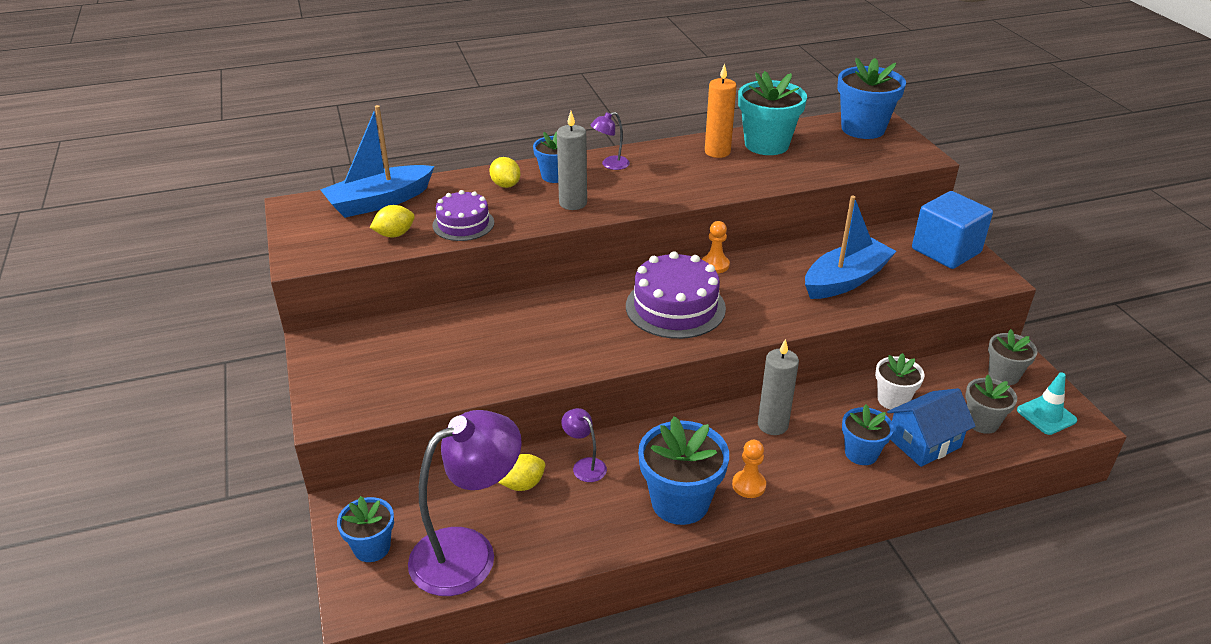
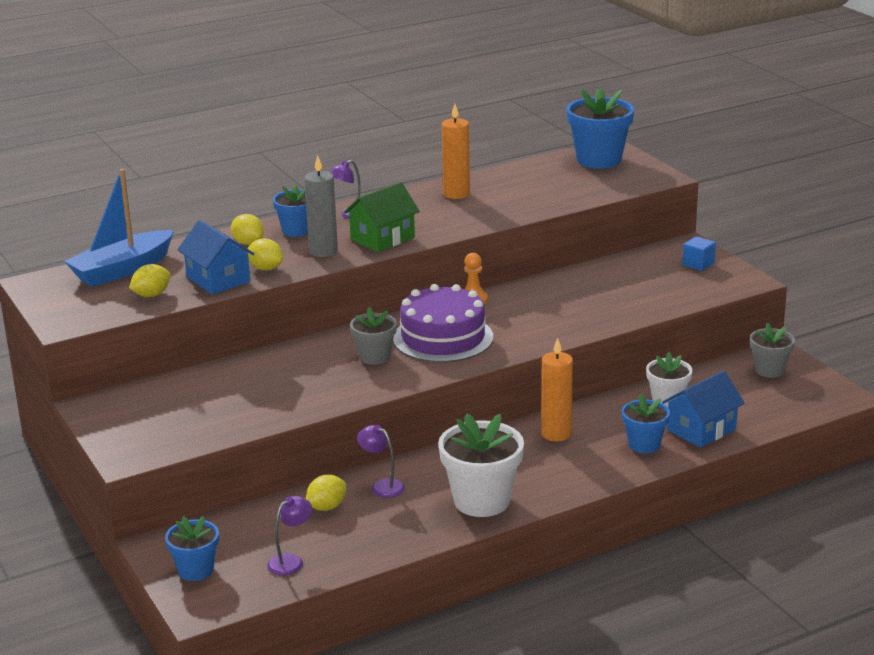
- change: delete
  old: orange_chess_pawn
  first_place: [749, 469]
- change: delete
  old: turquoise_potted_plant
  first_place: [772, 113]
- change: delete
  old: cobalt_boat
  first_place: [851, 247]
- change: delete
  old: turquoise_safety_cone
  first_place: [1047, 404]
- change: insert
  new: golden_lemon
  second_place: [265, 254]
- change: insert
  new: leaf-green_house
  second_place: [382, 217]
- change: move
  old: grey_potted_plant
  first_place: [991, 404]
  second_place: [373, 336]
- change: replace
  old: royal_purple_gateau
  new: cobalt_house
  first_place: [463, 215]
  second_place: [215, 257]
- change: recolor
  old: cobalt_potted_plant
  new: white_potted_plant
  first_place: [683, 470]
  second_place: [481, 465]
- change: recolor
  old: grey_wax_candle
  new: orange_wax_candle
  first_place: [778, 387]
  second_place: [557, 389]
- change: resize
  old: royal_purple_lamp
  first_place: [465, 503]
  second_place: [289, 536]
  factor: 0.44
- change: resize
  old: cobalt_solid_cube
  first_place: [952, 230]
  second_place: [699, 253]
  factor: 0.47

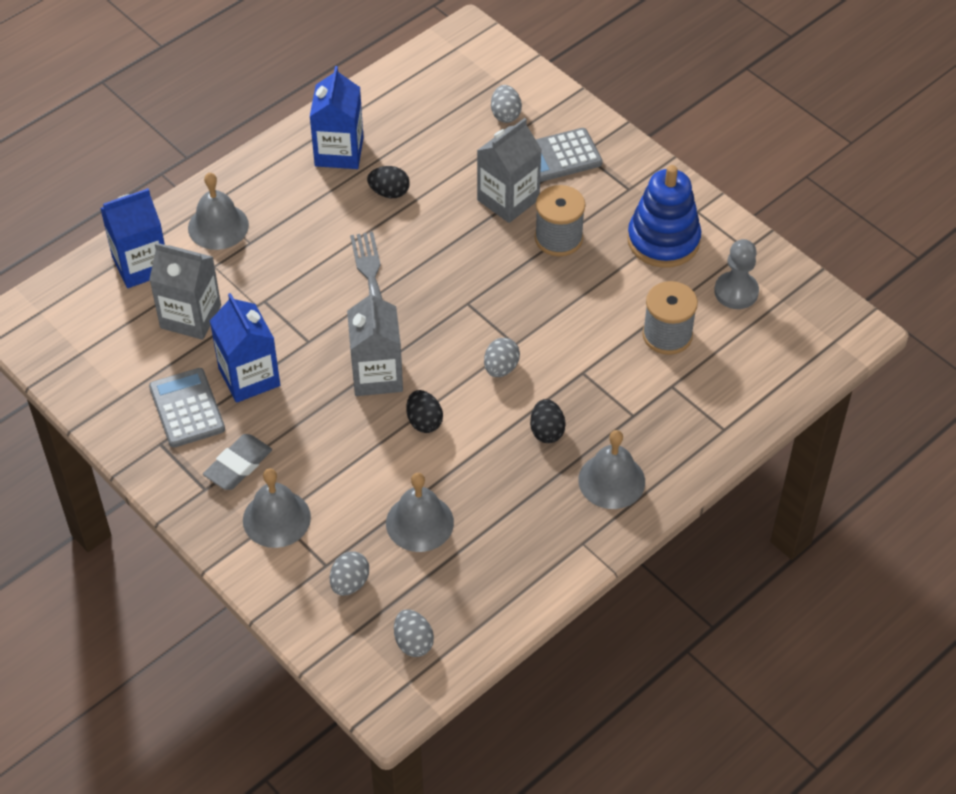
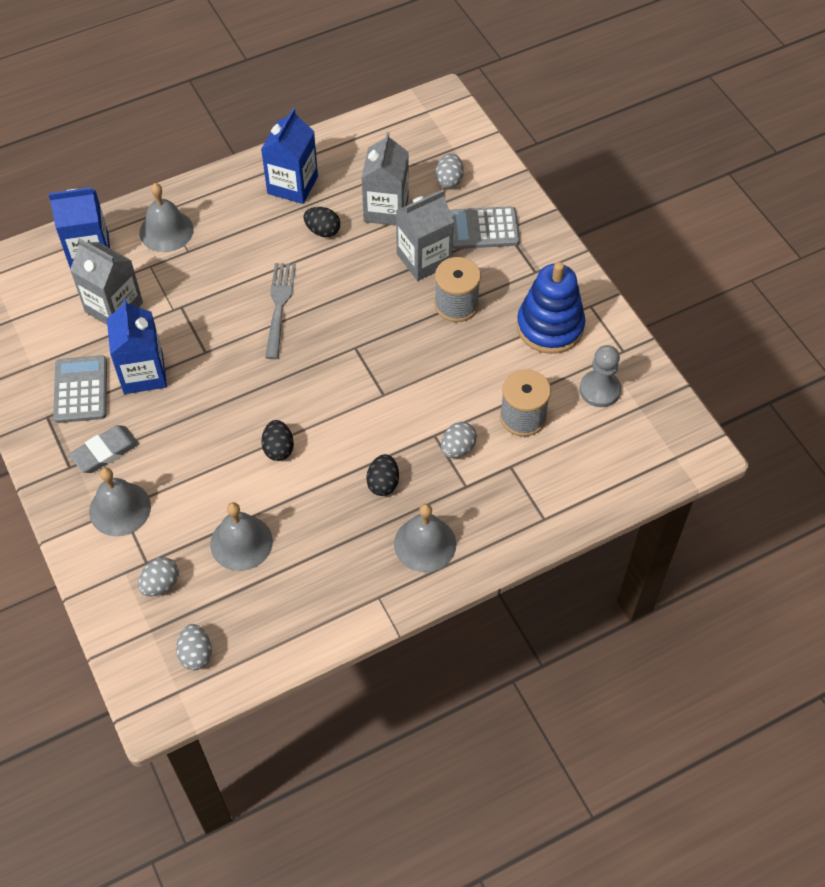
- change: move
  old: grey_carton
  first_place: [375, 342]
  second_place: [385, 179]
- change: move
  old: grey_egg_shape
  first_place: [502, 357]
  second_place: [459, 440]

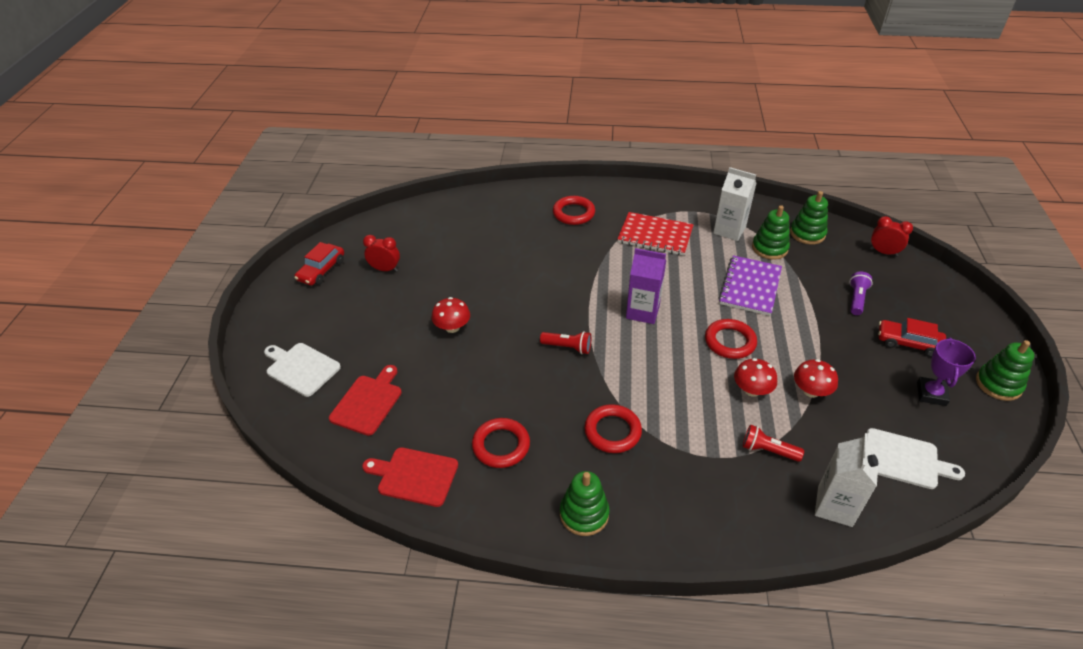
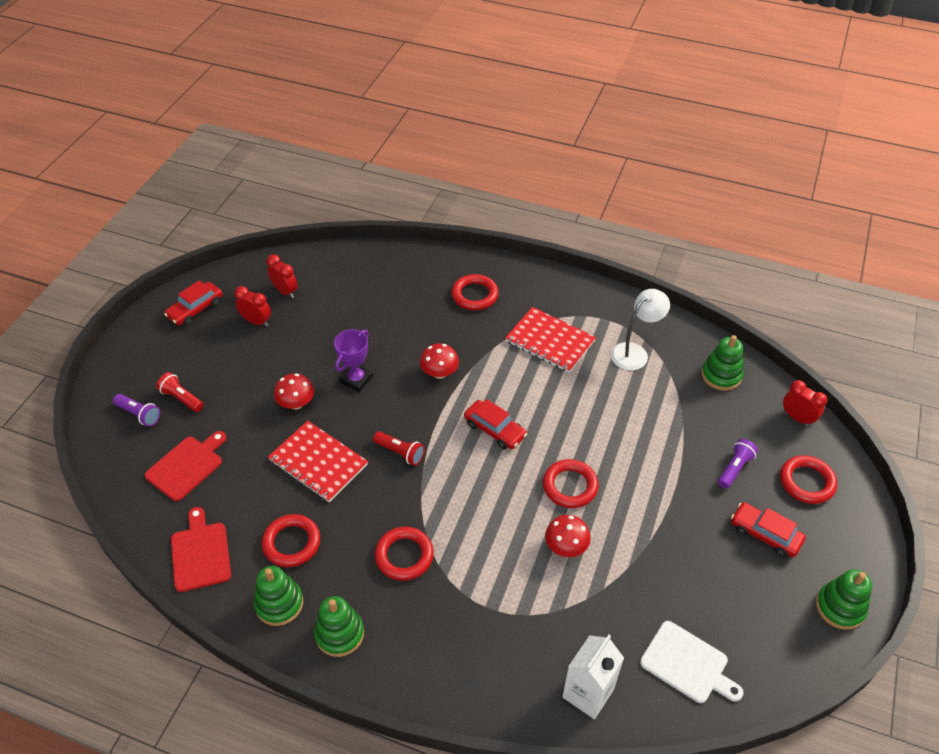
- change: delete
  old: royal_purple_notebook
  first_place: [750, 285]
- change: insert
  new: crimson_alarm_clock
  second_place: [282, 276]
- change: insert
  new: crimson_notebook
  second_place: [318, 461]
- change: insert
  new: crimson_hoop
  second_place: [808, 479]
- change: move
  old: crimson_pocket_torch
  first_place: [773, 443]
  second_place: [180, 392]
- change: move
  old: leaf-green_stacking_rings
  first_place: [771, 232]
  second_place: [278, 596]
- change: move
  old: crimson_mushroom
  first_place: [816, 378]
  second_place: [439, 361]
- change: move
  old: royal_purple_award_cup
  first_place: [946, 372]
  second_place: [353, 360]
- change: replace
  old: white_bread_board
  new: royal_purple_pocket_torch
  first_place: [302, 370]
  second_place: [137, 410]
- change: replace
  old: royal_purple_carton
  new: crimson_automobile
  first_place: [646, 286]
  second_place: [495, 424]
- change: replace
  old: white_carton
  new: white_lamp
  first_place: [734, 204]
  second_place: [640, 329]
- change: rotate
  old: crimson_bread_board
  first_place: [410, 477]
  second_place: [201, 549]
  degrees: 45

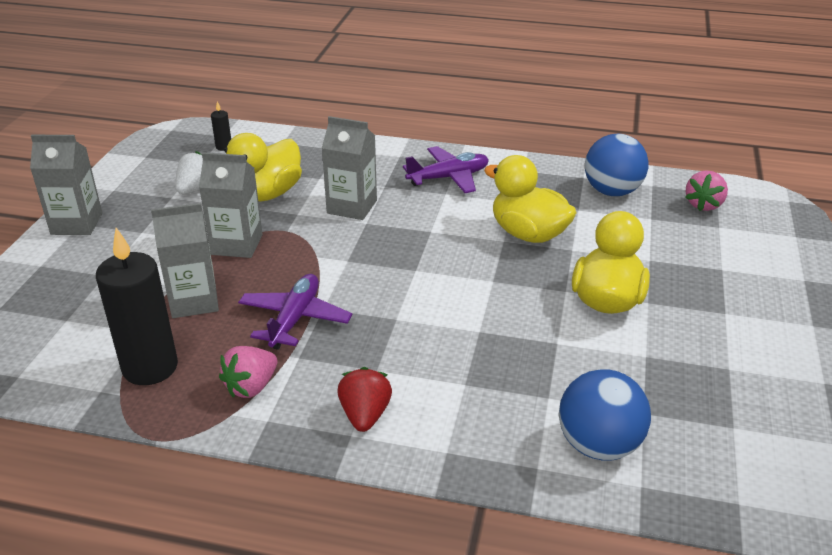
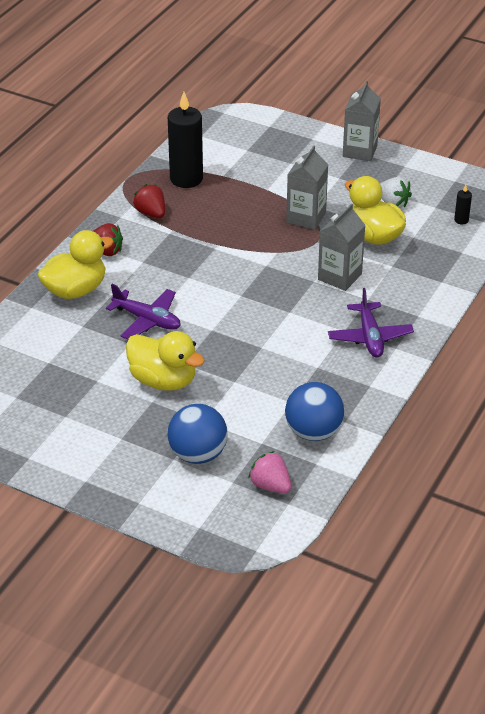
- change: delete
  old: grey_carton
  first_place: [185, 260]
- change: move
  old: royal_purple_aeroplane
  first_place: [295, 312]
  second_place: [143, 312]
- change: move
  old: golden_toy_duck
  first_place: [530, 199]
  second_place: [75, 264]
- change: move
  old: cobalt_ball
  first_place: [605, 415]
  second_place: [198, 434]
- change: recolor
  old: rosy_strawberry
  new: crimson_strawberry
  first_place: [248, 372]
  second_place: [149, 201]

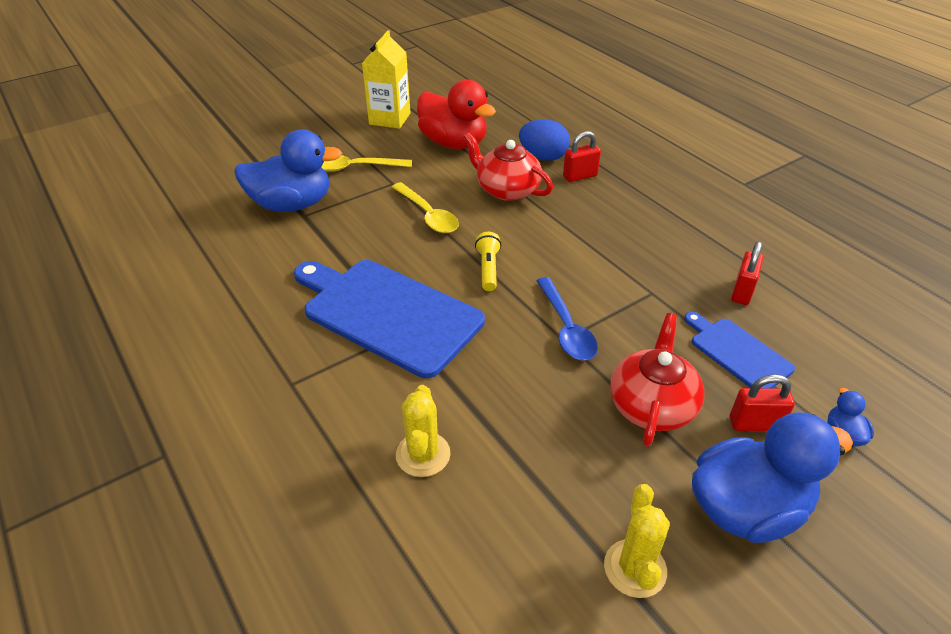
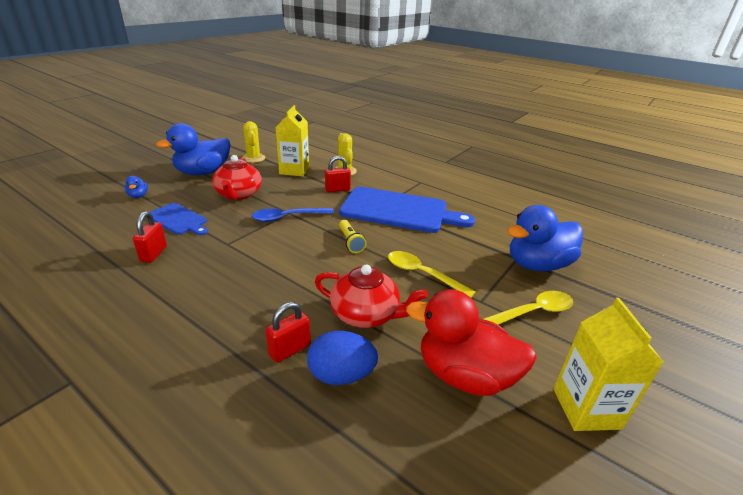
- change: insert
  new: golden_carton
  second_place: [292, 140]
- change: move
  old: crimson_padlock
  first_place: [762, 402]
  second_place: [338, 174]
- change: rotate
  old: cobalt_tablespoon
  first_place: [567, 318]
  second_place: [293, 215]
  degrees: -75

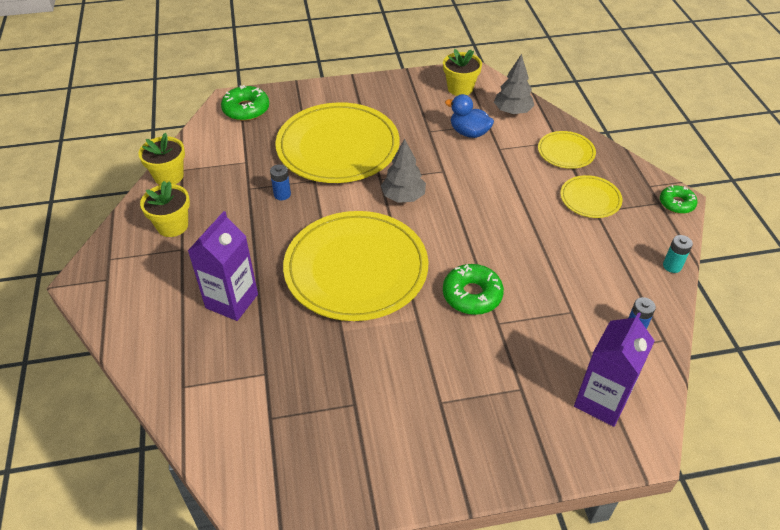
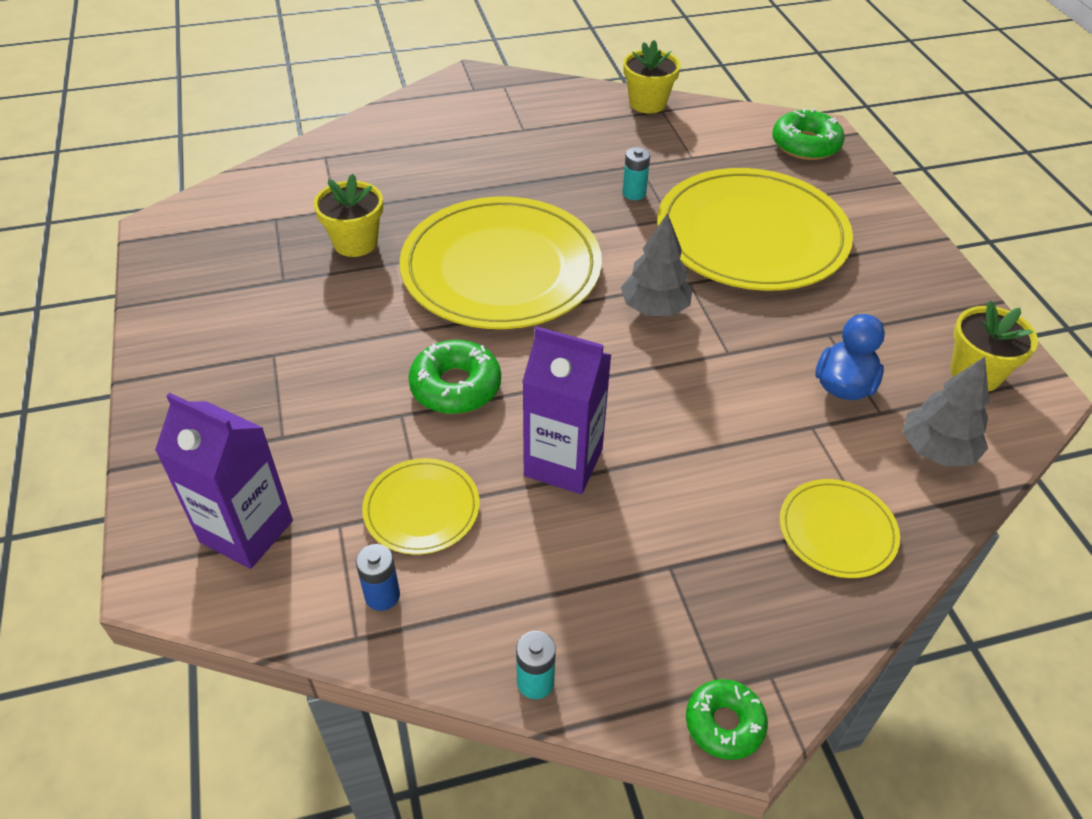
- change: move
  old: golden_potted_plant
  first_place: [165, 209]
  second_place: [348, 215]
- change: move
  old: royal_purple_carton
  first_place: [223, 266]
  second_place: [566, 410]
- change: move
  old: golden_plate
  first_place: [591, 196]
  second_place: [421, 506]
- change: recolor
  old: cobalt_AA_battery
  new: turquoise_AA_battery
  first_place: [280, 182]
  second_place: [636, 173]

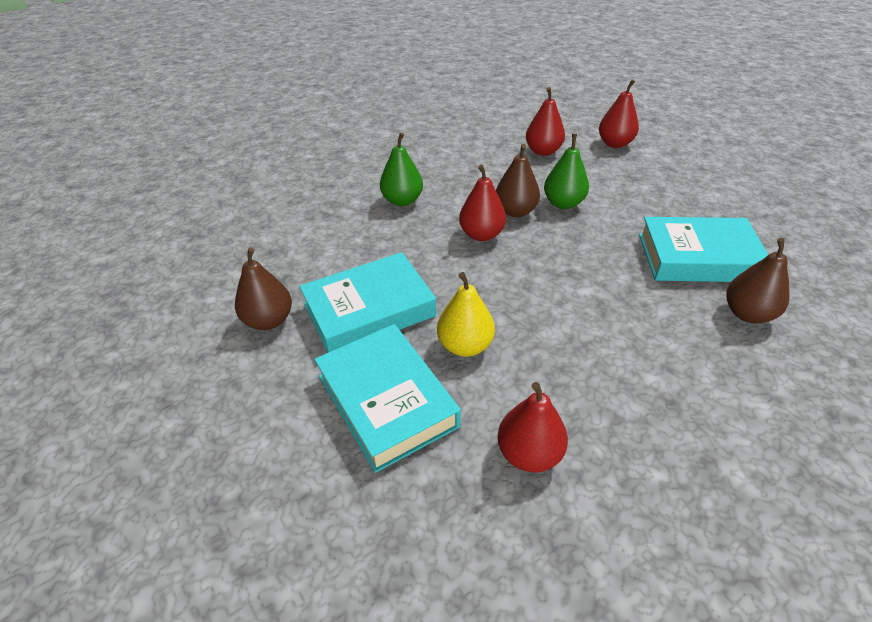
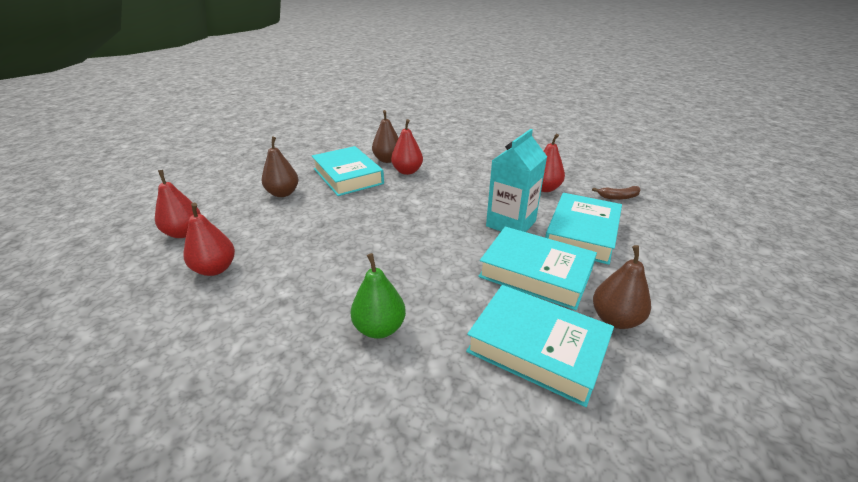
- change: delete
  old: leaf-green_toy_pear
  first_place: [566, 171]
- change: insert
  new: turquoise_hardback
  second_place: [540, 346]
- change: insert
  new: brown_banana_fruit
  second_place: [616, 193]
- change: move
  old: crimson_toy_pear
  first_place: [482, 203]
  second_place: [407, 147]
- change: move
  old: brown_toy_pear
  first_place: [518, 180]
  second_place: [280, 167]
- change: replace
  old: golden_toy_pear
  new: turquoise_carton
  first_place: [466, 314]
  second_place: [516, 180]

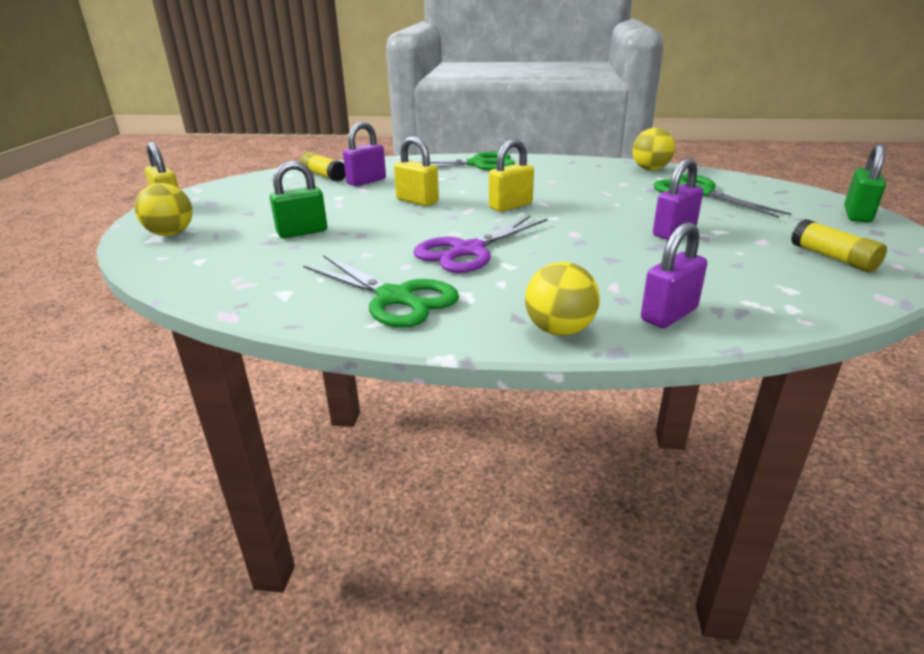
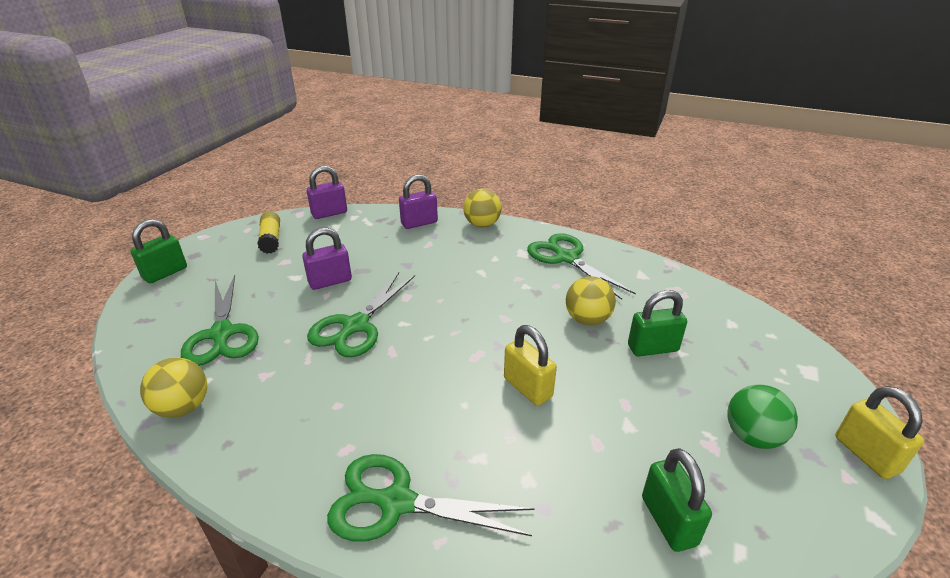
- change: delete
  old: royal_purple_pair_of_scissors
  first_place: [480, 244]
- change: delete
  old: golden_padlock
  first_place: [511, 175]
- change: insert
  new: leaf-green_pair_of_scissors
  second_place: [361, 314]
- change: insert
  new: leaf-green_ball
  second_place: [762, 416]
- change: move
  old: golden_ball
  first_place: [163, 209]
  second_place: [591, 300]
- change: move
  old: royal_purple_padlock
  first_place: [364, 154]
  second_place: [327, 192]
- change: replace
  old: golden_stick_of_glue
  new: leaf-green_padlock
  first_place: [323, 167]
  second_place: [677, 500]

